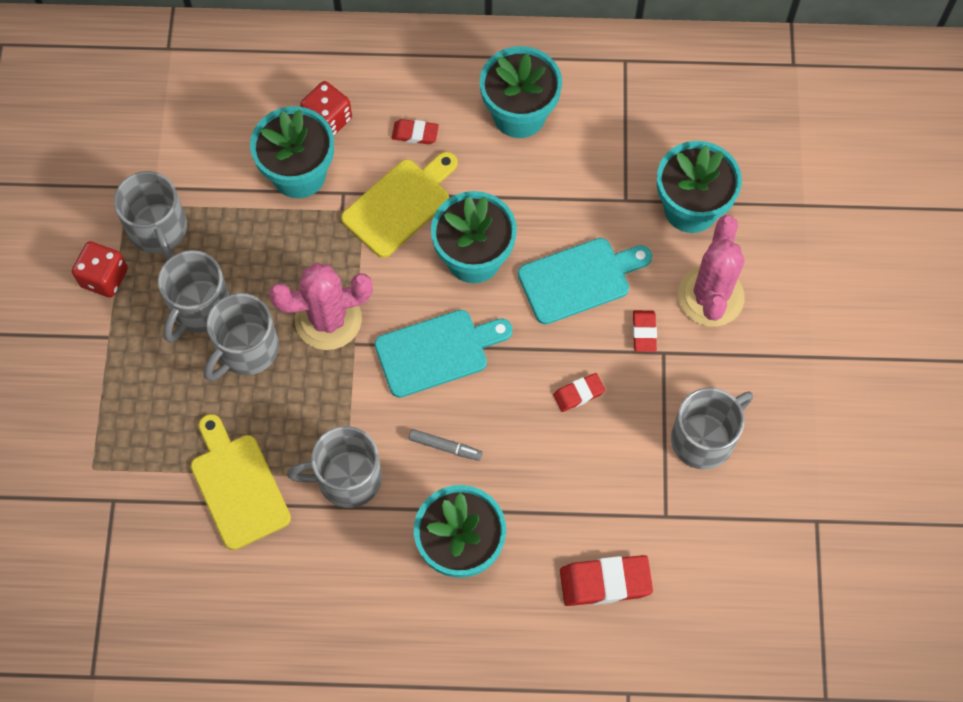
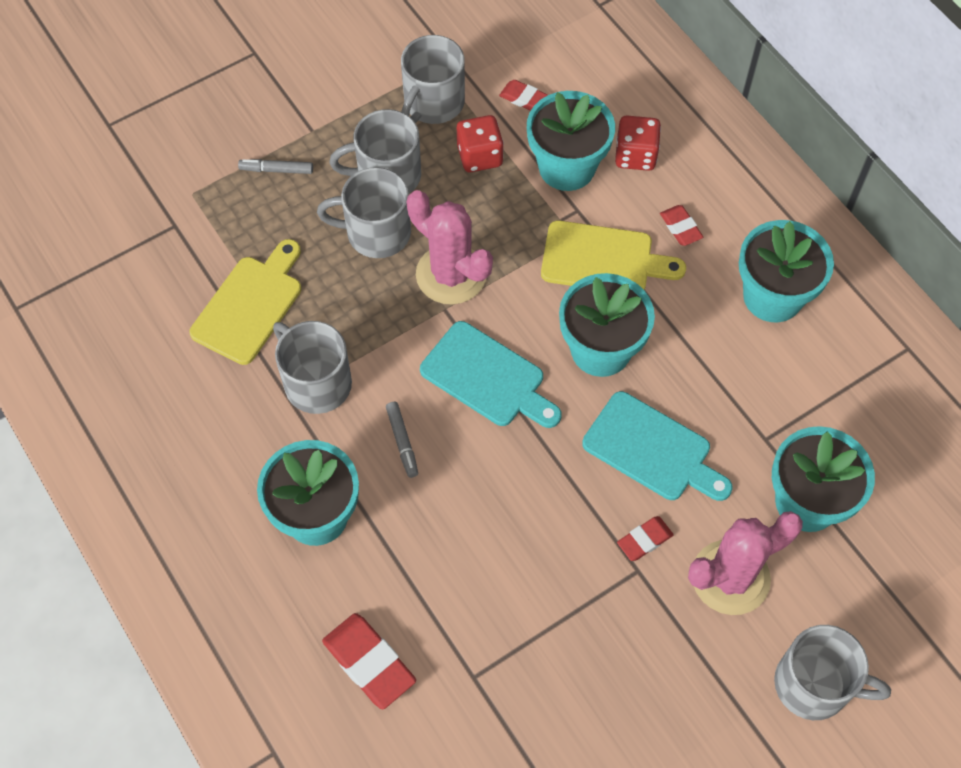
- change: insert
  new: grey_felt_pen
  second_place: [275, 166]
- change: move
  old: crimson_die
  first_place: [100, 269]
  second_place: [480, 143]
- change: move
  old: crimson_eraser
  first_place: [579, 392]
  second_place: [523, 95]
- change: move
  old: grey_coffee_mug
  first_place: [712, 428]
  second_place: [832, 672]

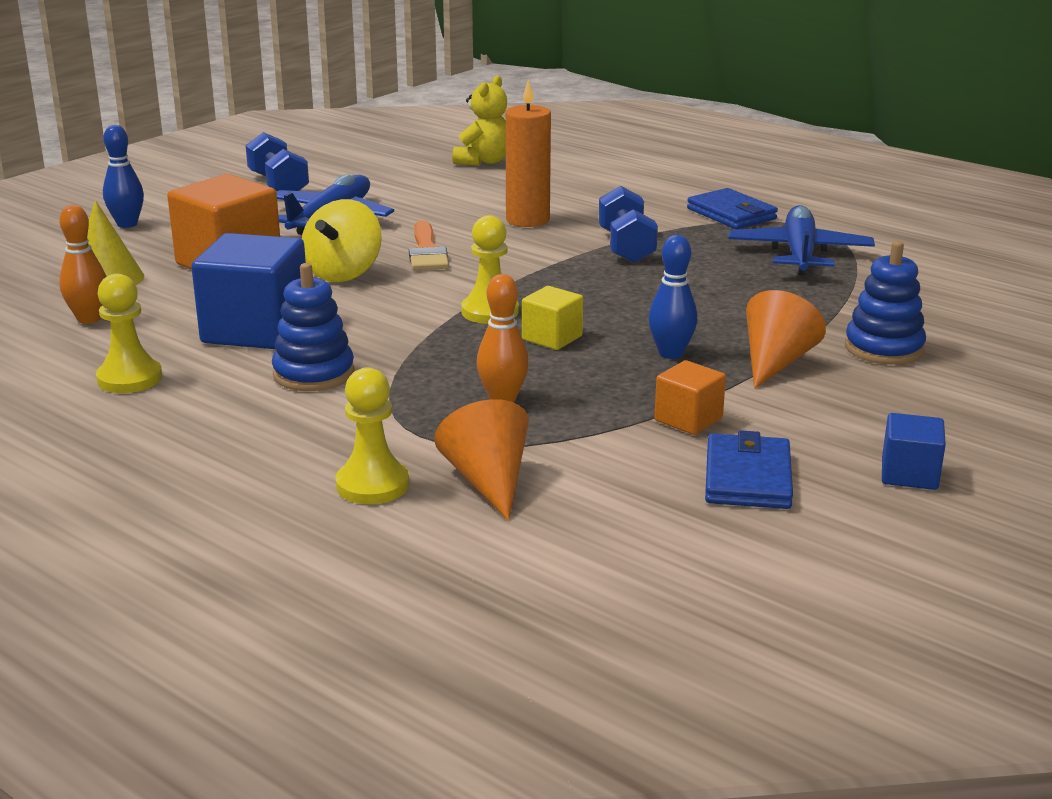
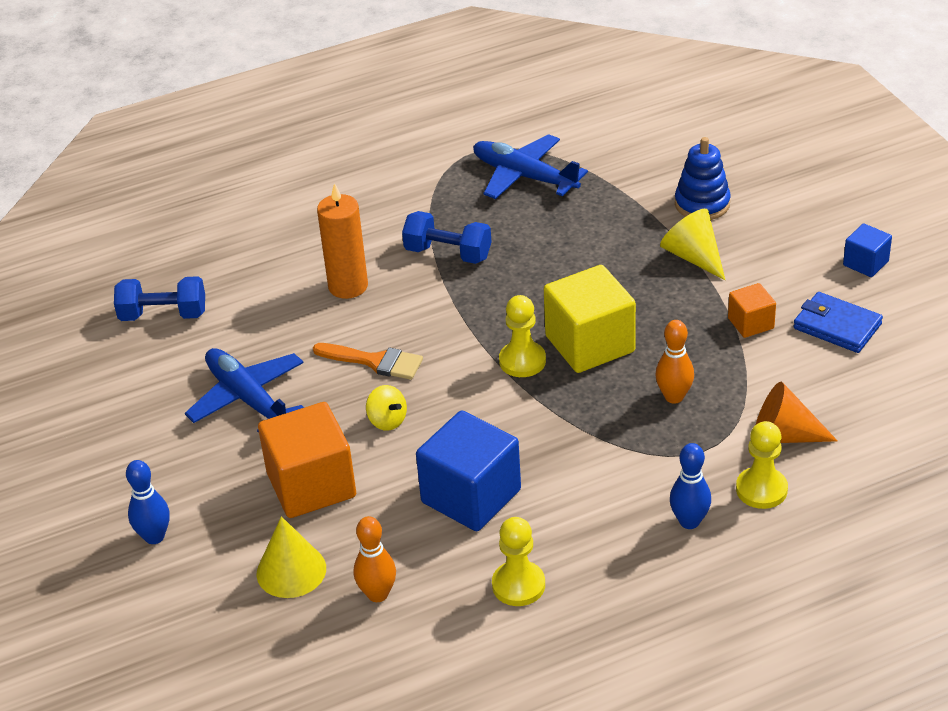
- change: delete
  old: cobalt_stacking_rings
  first_place: [313, 327]
- change: delete
  old: golden_stuffed_bear
  first_place: [479, 120]
- change: delete
  old: cobalt_card_wallet
  first_place: [732, 208]
- change: move
  old: cobalt_dumbbell
  first_place: [277, 161]
  second_place: [159, 298]
- change: move
  old: cobalt_bowling_pin
  first_place: [673, 297]
  second_place: [690, 486]
- change: recolor
  old: orange_solid_cone
  new: golden_solid_cone
  first_place: [786, 339]
  second_place: [692, 244]
- change: resize
  old: golden_spinning_top
  first_place: [342, 240]
  second_place: [386, 408]
  factor: 0.59
- change: resize
  old: golden_solid_cube
  first_place: [552, 318]
  second_place: [590, 319]
  factor: 1.93

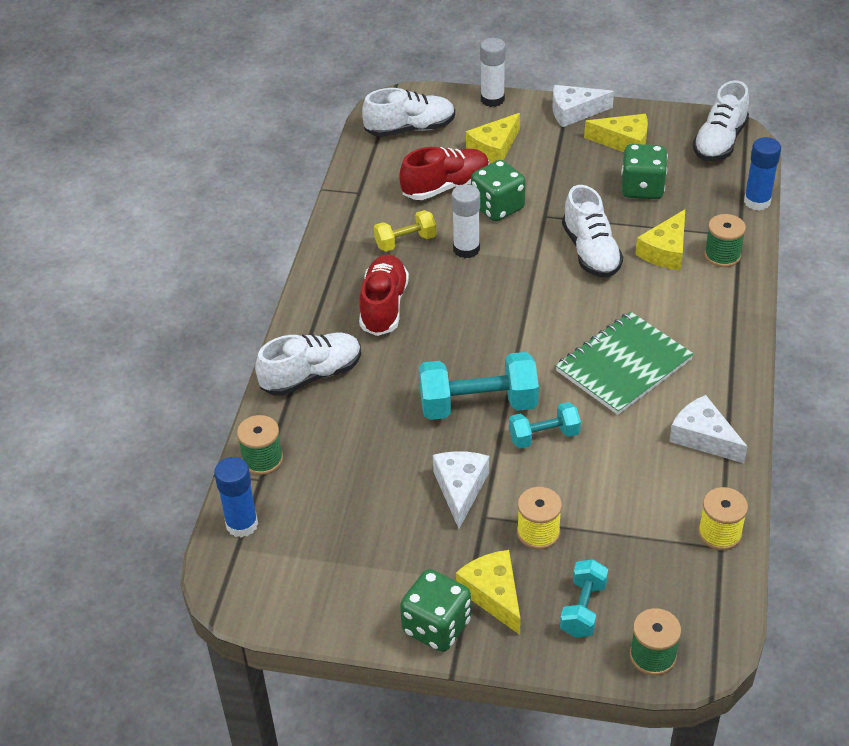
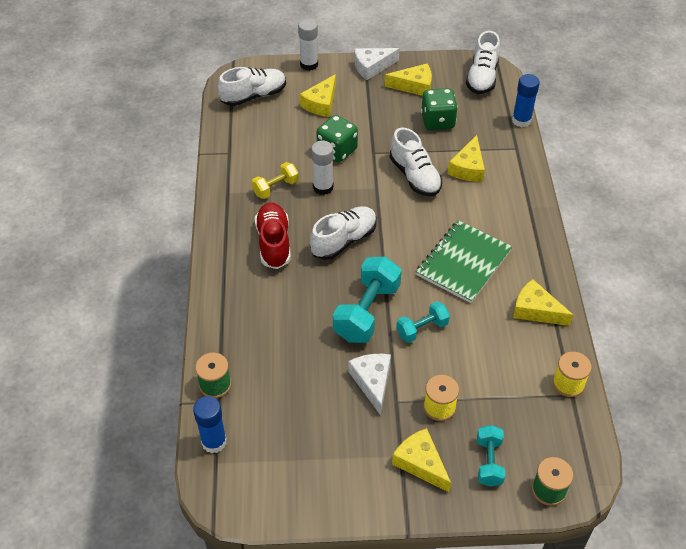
- change: delete
  old: crimson_sneaker
  first_place: [444, 173]
- change: delete
  old: leaf-green_die
  first_place: [435, 610]
- change: delete
  old: leaf-green_reel_of_thread
  first_place: [725, 240]
- change: move
  old: white_sneaker
  first_place: [308, 364]
  second_place: [343, 233]
- change: recolor
  old: white_cheese_wedge
  new: golden_cheese_wedge
  first_place: [708, 429]
  second_place: [543, 302]
- change: rotate
  old: turquoise_dumbbell
  first_place: [479, 386]
  second_place: [367, 300]
  degrees: -45

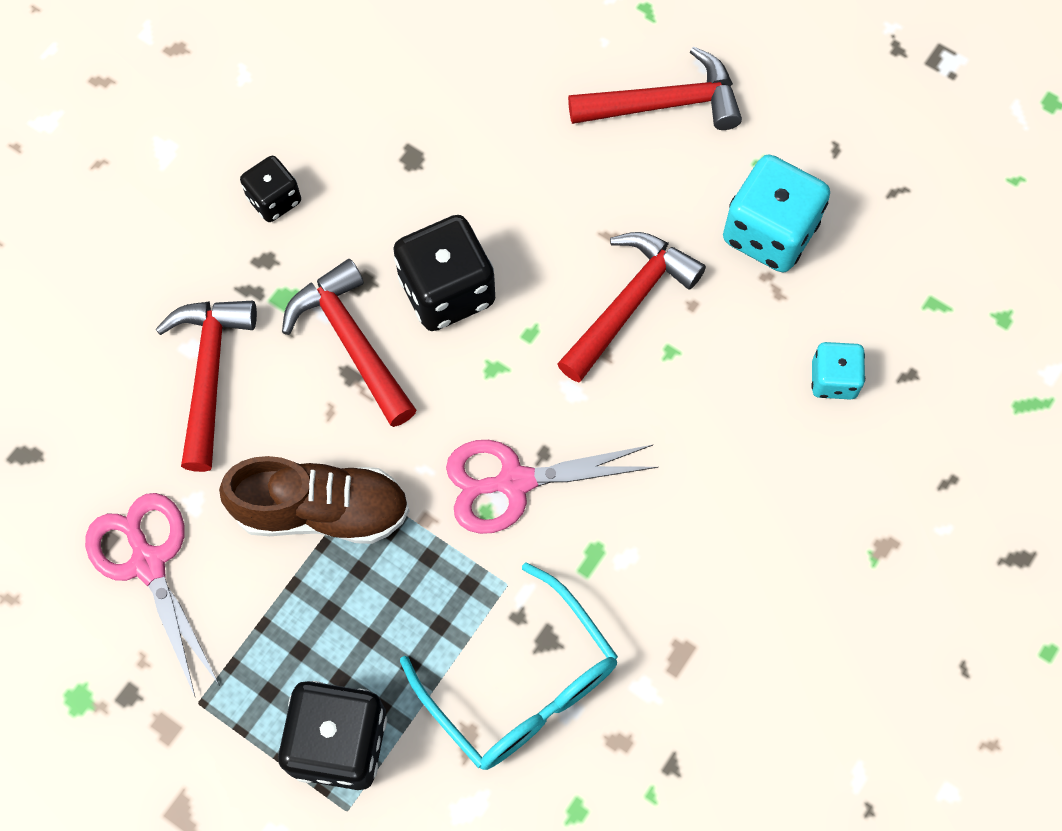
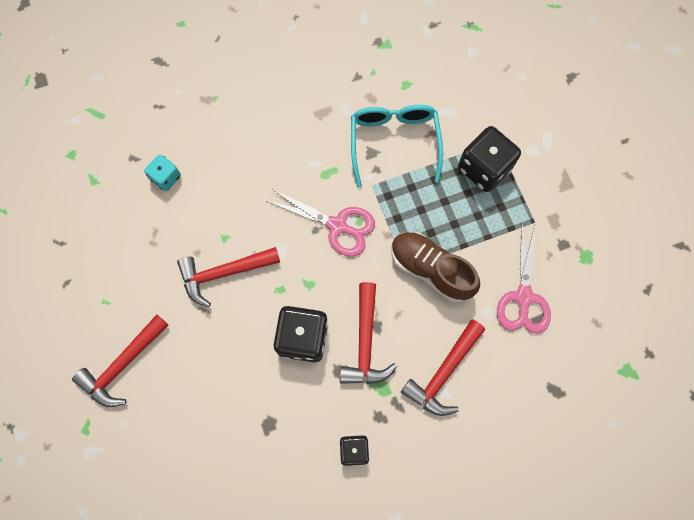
- change: delete
  old: turquoise_die
  first_place: [776, 213]
- change: rotate
  old: crimson_carpenter's_hammer
  first_place: [655, 88]
  second_place: [120, 360]
  degrees: -75

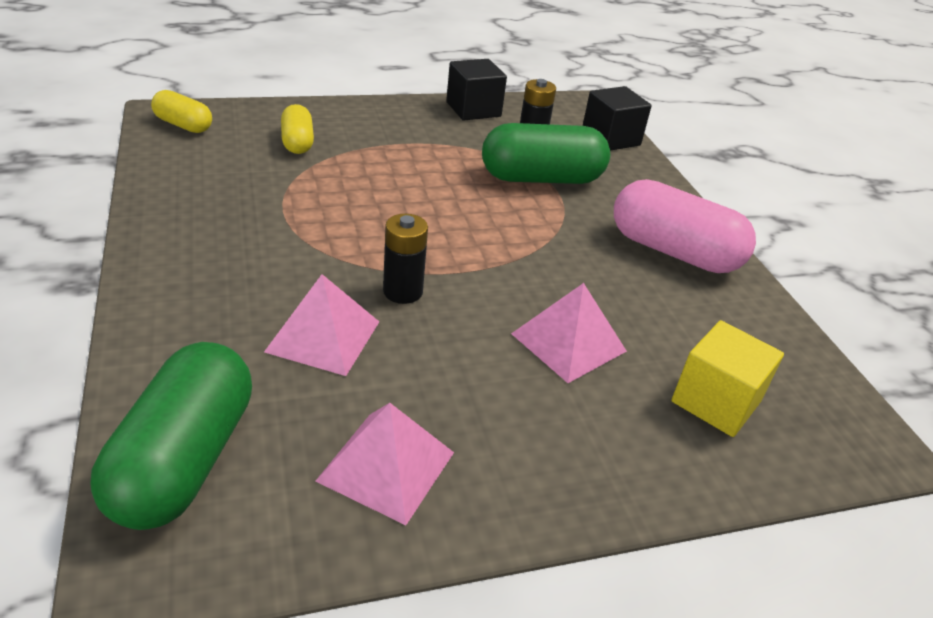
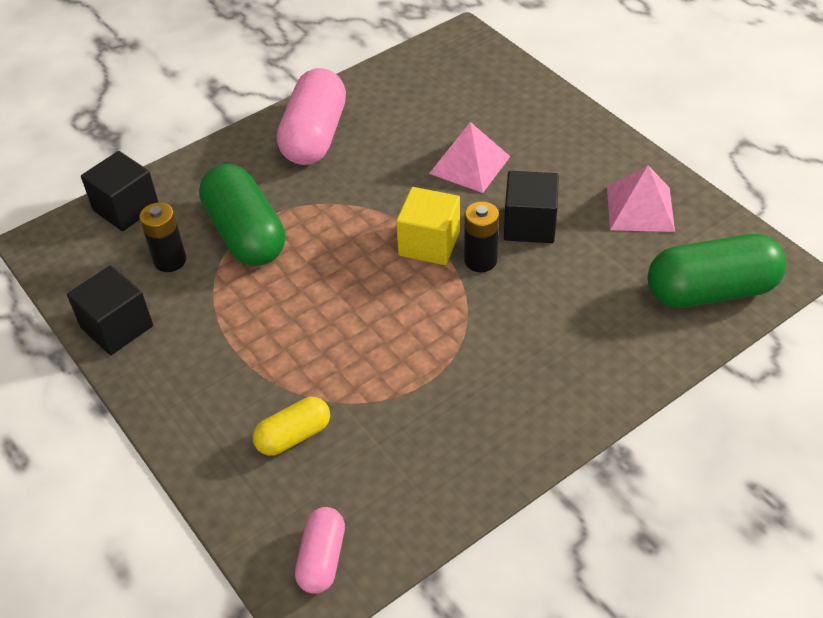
- change: delete
  old: rosy_pyramid_shape
  first_place: [321, 325]
- change: insert
  new: black_solid_cube
  second_place: [531, 207]
- change: move
  old: golden_solid_cube
  first_place: [728, 378]
  second_place: [428, 226]
- change: recolor
  old: golden_pill_shape
  new: rosy_pill_shape
  first_place: [181, 111]
  second_place: [320, 550]

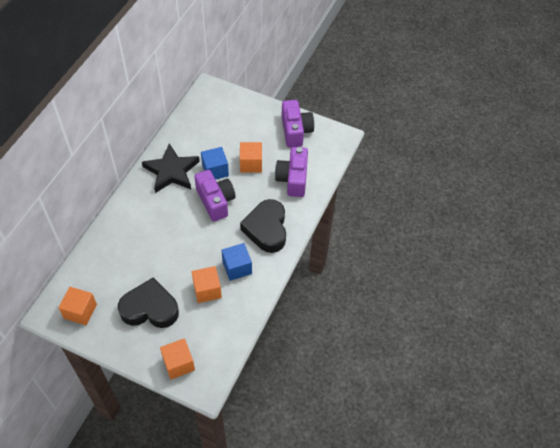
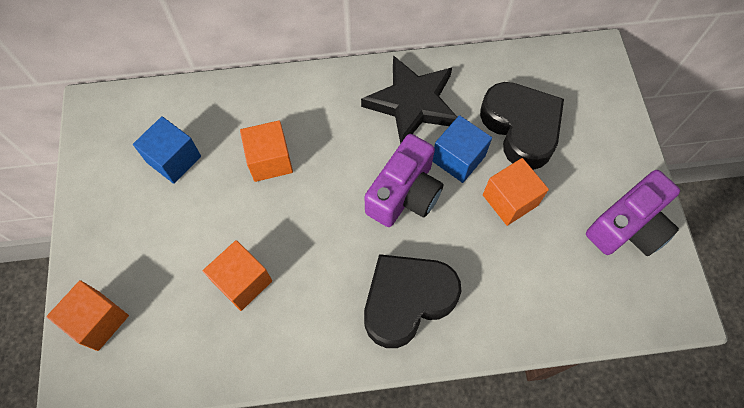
- change: delete
  old: royal_purple_compact_camera
  first_place: [291, 172]
- change: move
  old: orange_solid_cube
  first_place: [77, 306]
  second_place: [266, 151]
- change: move
  old: black_heart_shape
  first_place: [148, 302]
  second_place: [522, 126]
- change: move
  old: cobalt_solid_cube
  first_place: [236, 262]
  second_place: [167, 150]

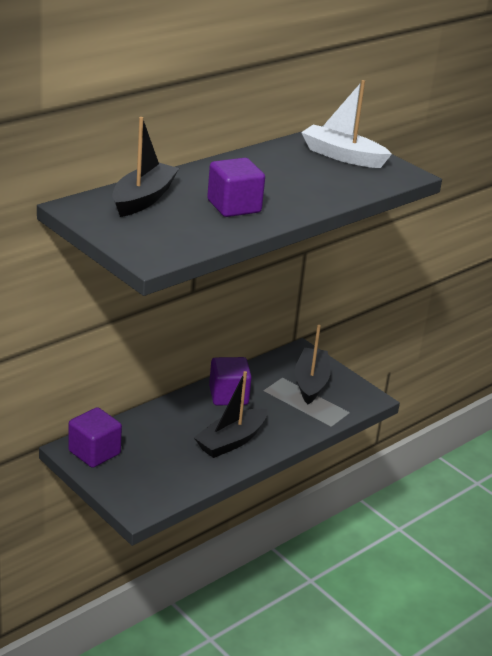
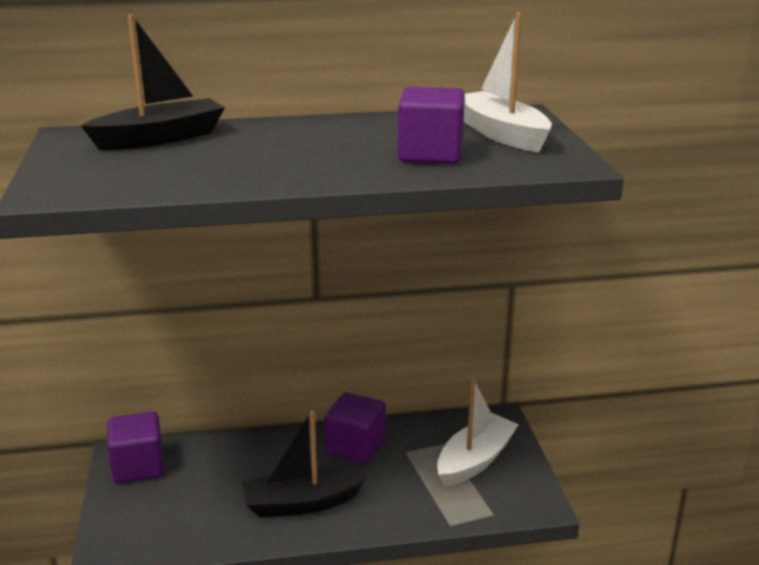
- change: move
  old: royal_purple_solid_cube
  first_place: [236, 187]
  second_place: [431, 125]
- change: recolor
  old: black_boat
  new: white_boat
  first_place: [313, 364]
  second_place: [478, 433]

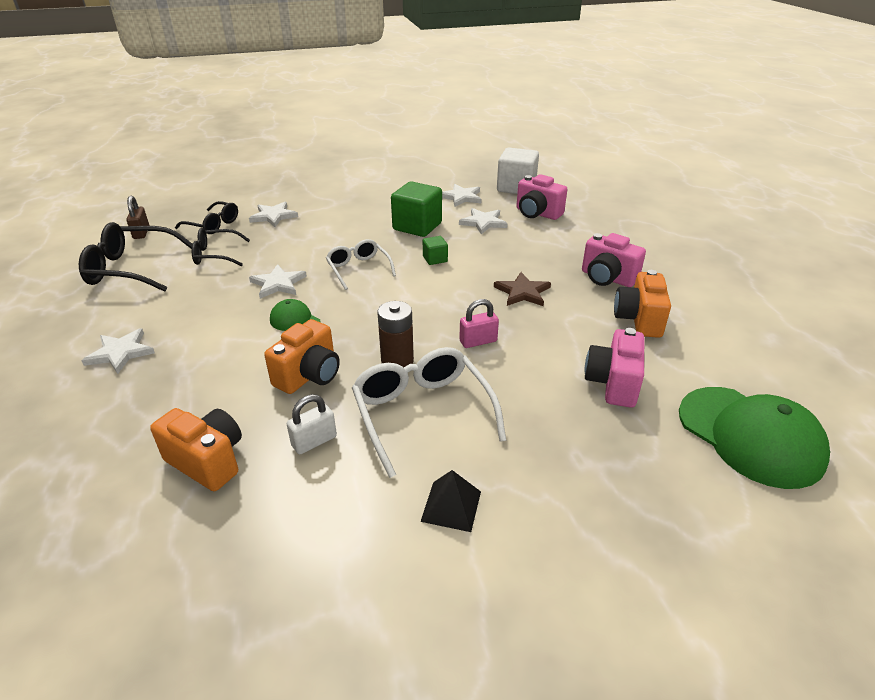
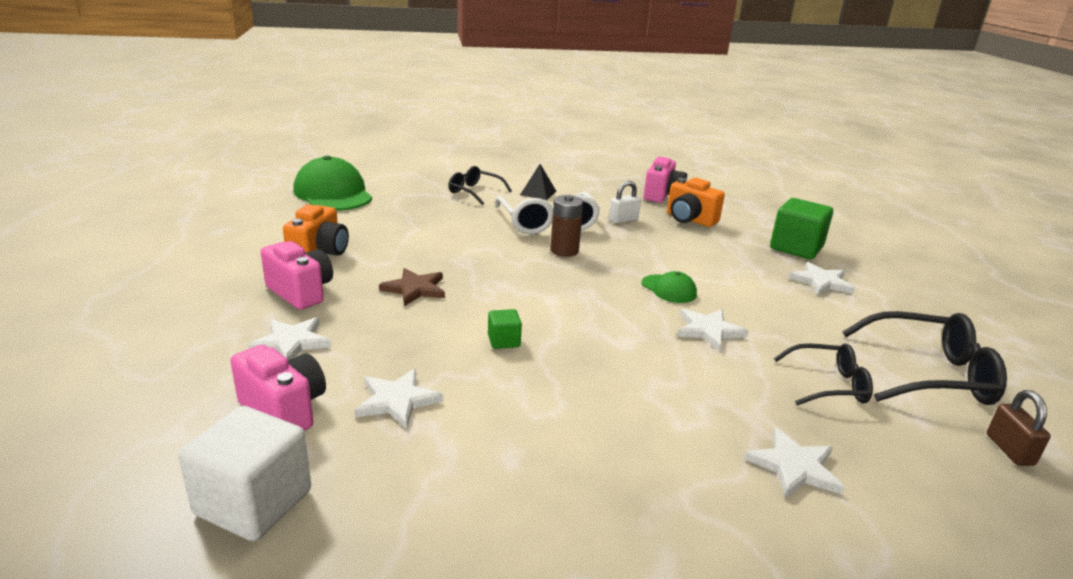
- change: delete
  old: orange_compact_camera
  first_place: [302, 356]
- change: delete
  old: white_eyeglasses
  first_place: [361, 264]
- change: delete
  old: rosy_padlock
  first_place: [479, 323]
- change: move
  old: black_eyeglasses
  first_place: [206, 217]
  second_place: [480, 185]
- change: move
  old: leaf-green_solid_cube
  first_place: [416, 209]
  second_place: [801, 228]
- change: move
  old: white_five-pointed_star
  first_place: [462, 195]
  second_place: [289, 338]
- change: move
  old: rosy_compact_camera
  first_place: [614, 368]
  second_place: [665, 180]

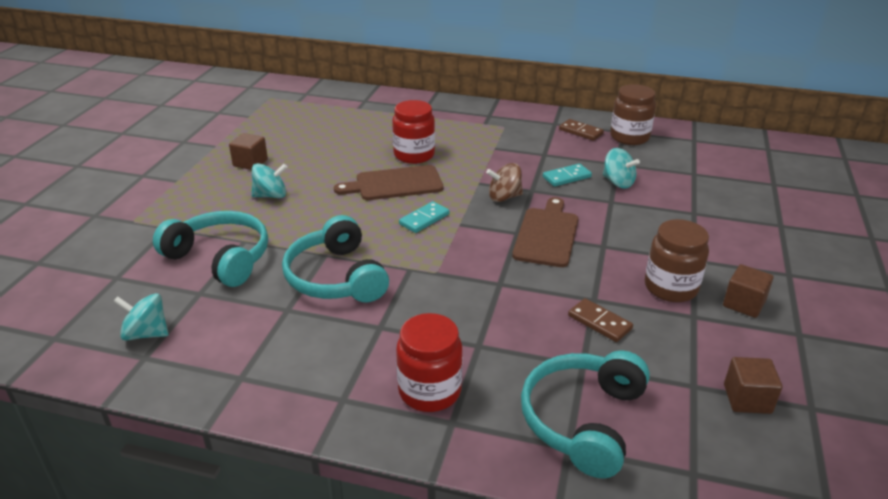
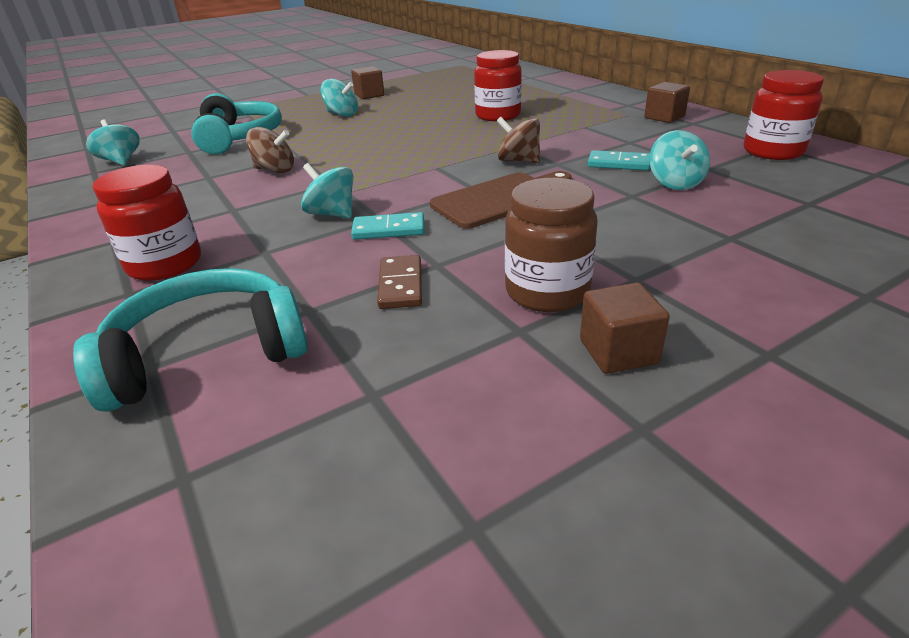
- change: delete
  old: brown_bread_board
  first_place: [388, 182]
- change: delete
  old: brown_domino
  first_place: [581, 130]
- change: insert
  new: turquoise_spinning_top
  second_place: [327, 190]
- change: move
  old: turquoise_domino
  first_place: [424, 217]
  second_place: [387, 226]
- change: move
  old: brown_solid_cube
  first_place: [753, 385]
  second_place: [667, 102]
- change: replace
  old: turquoise_headphones
  new: brown_spinning_top
  first_place: [335, 259]
  second_place: [270, 150]
- change: recolor
  old: brown_jar
  new: crimson_jar
  first_place: [633, 114]
  second_place: [784, 115]

